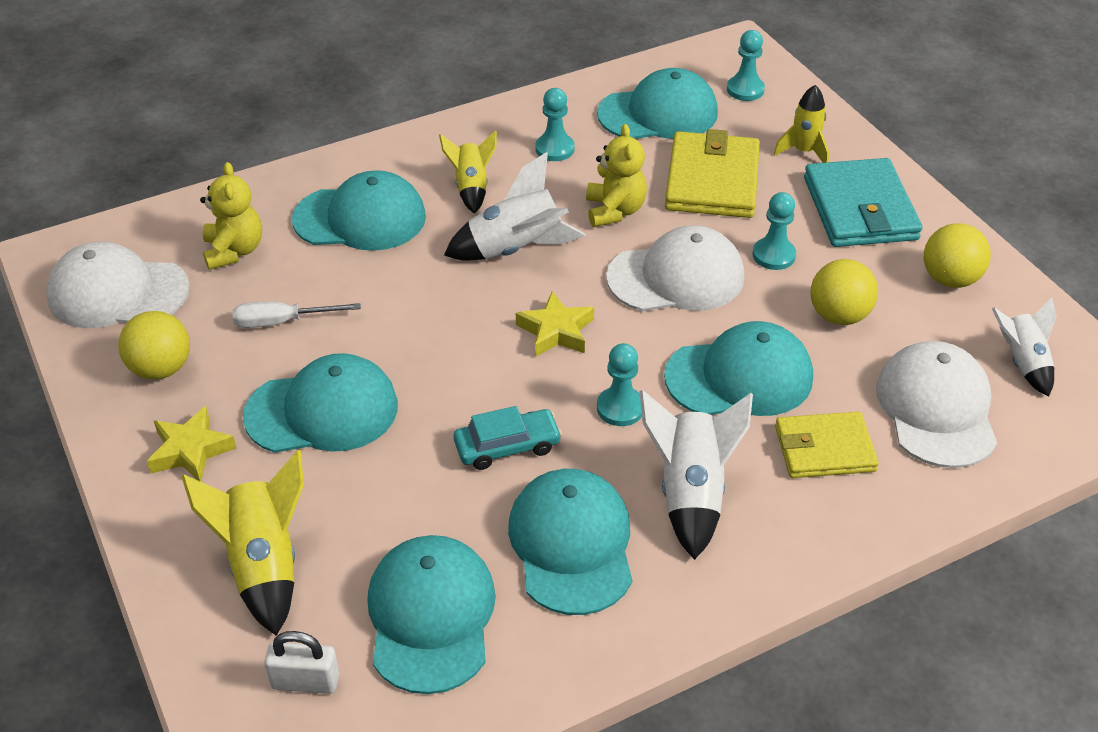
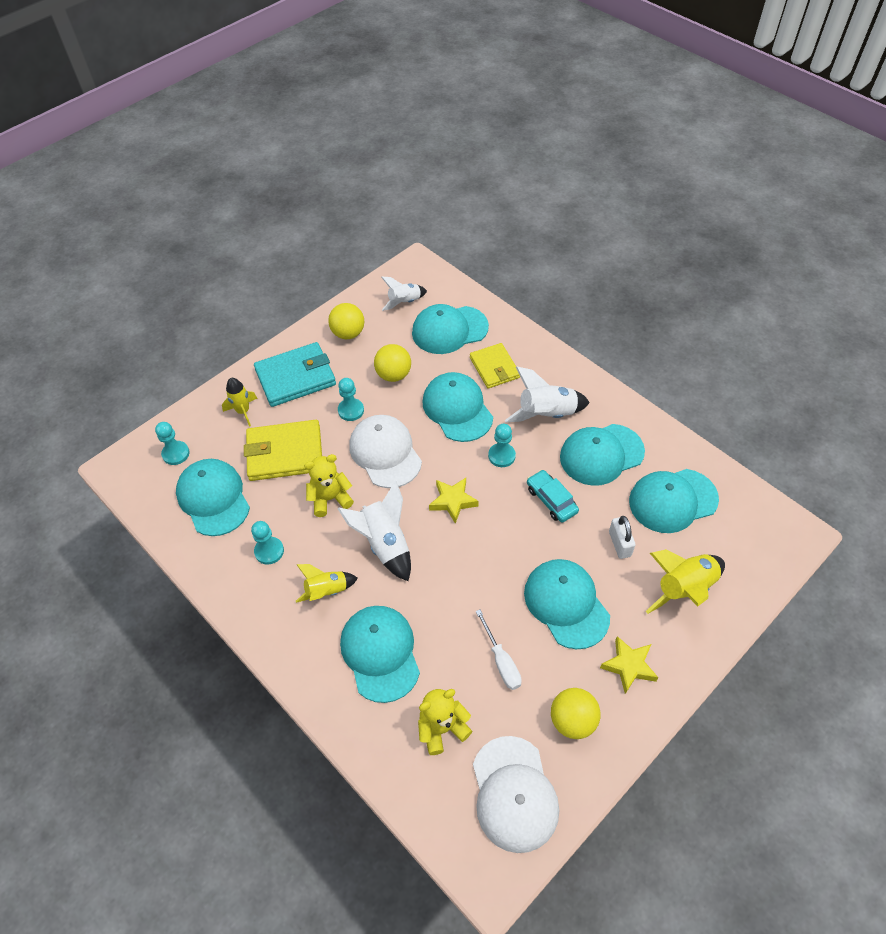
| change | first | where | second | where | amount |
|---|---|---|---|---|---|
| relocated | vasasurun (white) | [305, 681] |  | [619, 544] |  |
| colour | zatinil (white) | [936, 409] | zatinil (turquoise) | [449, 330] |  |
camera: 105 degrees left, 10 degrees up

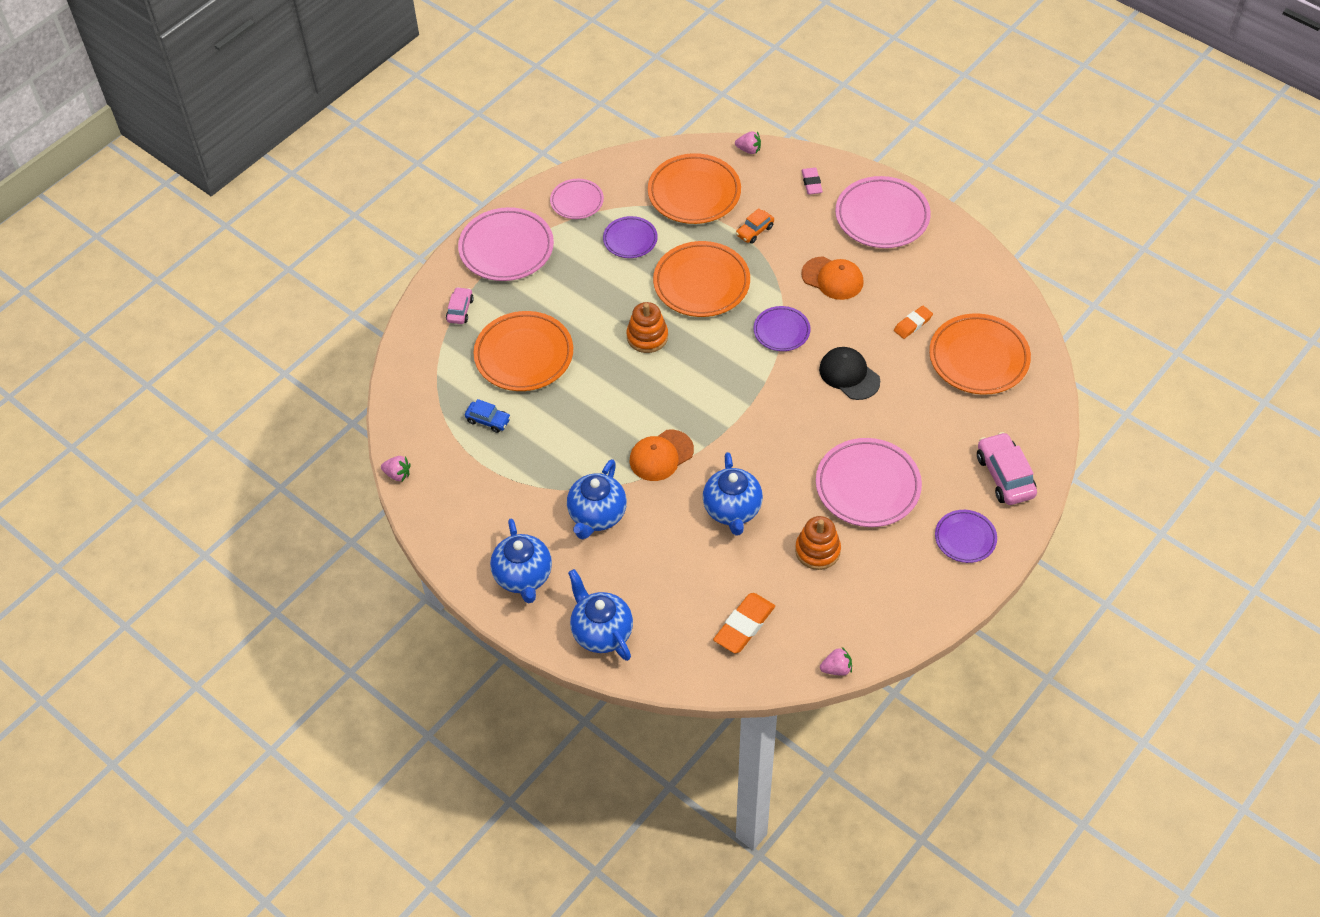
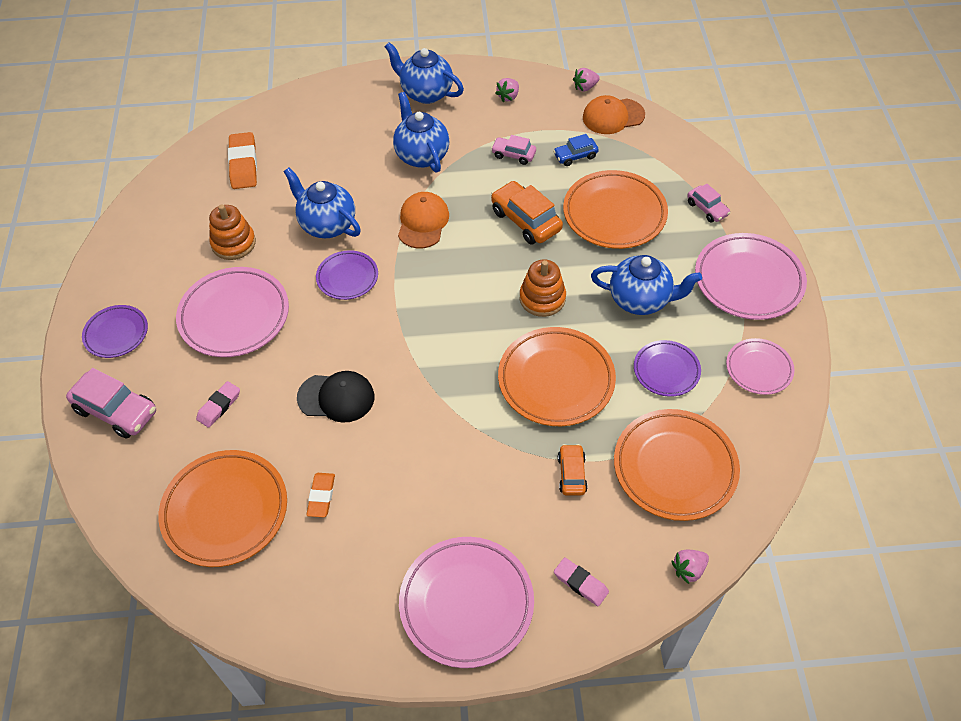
| change | first | where | second | where | amount |
|---|---|---|---|---|---|
| relocated | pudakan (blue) | [601, 632] |  | [640, 300] |  |
| relocated | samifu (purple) | [781, 331] |  | [347, 277] |  |
| relocated | zatinil (orange) | [832, 278] |  | [613, 116] |  |
| relocated | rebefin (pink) | [836, 668] |  | [508, 97] |  |
| appeared |  |  | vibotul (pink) | [219, 406] |  |
| appeared |  |  | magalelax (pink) | [513, 155] |  |
| appeared |  |  | magalelax (orange) | [526, 220] |  |
camera: 135 degrees right, 0 degrees up

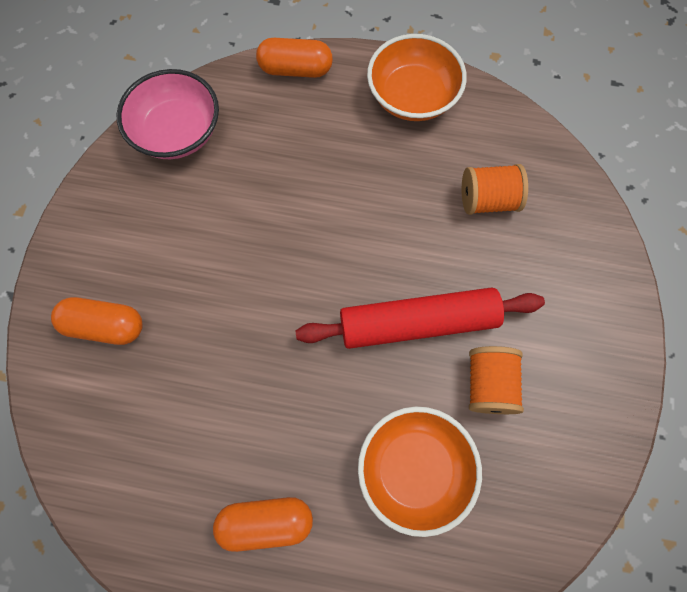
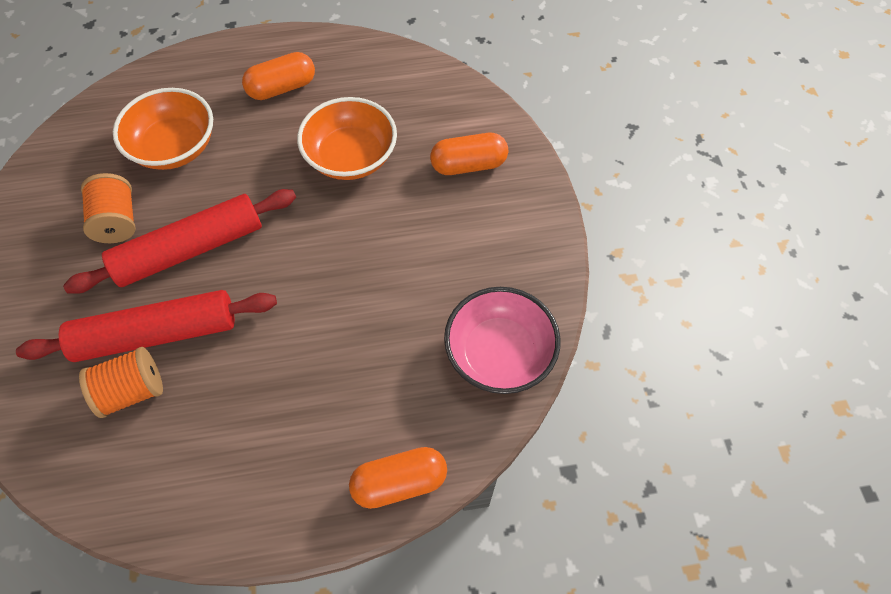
| change | first | where | second | where | amount |
|---|---|---|---|---|---|
| relocated | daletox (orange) | [412, 97] |  | [351, 157] |  |
| appeared |  |  | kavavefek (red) | [156, 333] |  |
camera: 160 degrees right, 10 degrees down

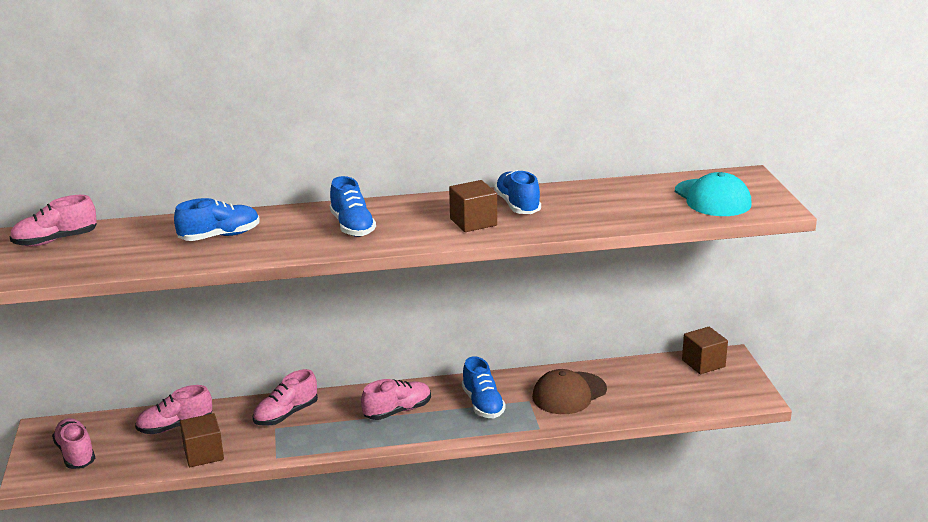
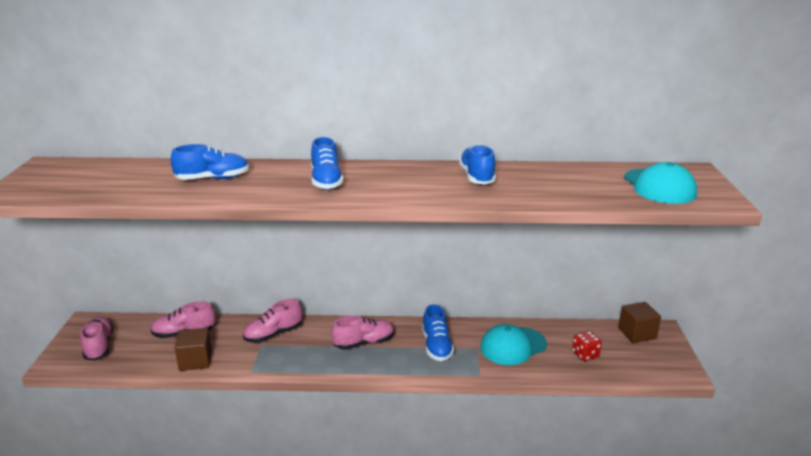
| change | first | where | second | where | amount |
|---|---|---|---|---|---|
| missing | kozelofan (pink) | [55, 240] |  |  |  |
| missing | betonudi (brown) | [473, 222] |  |  |  |
| colour | zatinil (brown) | [569, 393] | zatinil (turquoise) | [513, 346] |  |
| appeared |  |  | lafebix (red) | [585, 354] |  |
camera: 10 degrees right, 0 degrees up

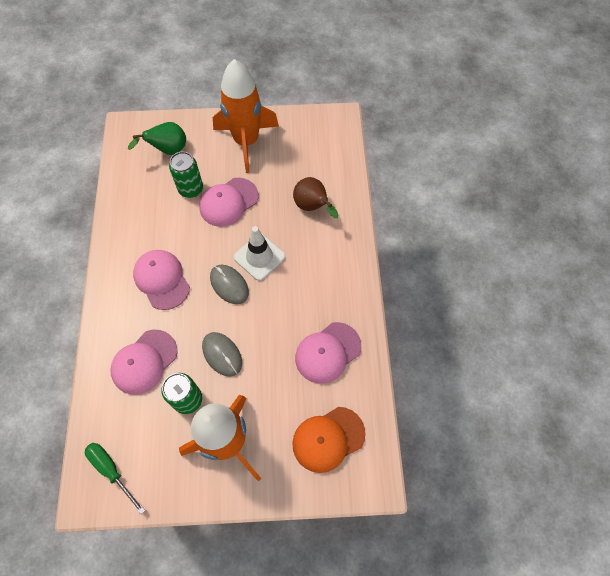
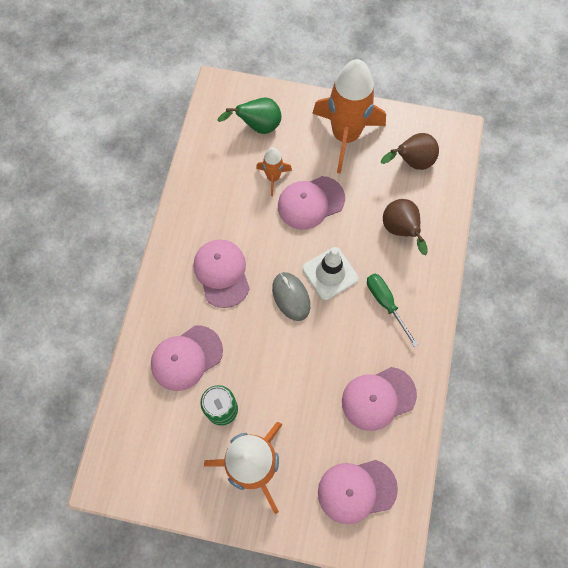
| change | first | where | second | where | amount |
|---|---|---|---|---|---|
| relocated | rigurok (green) | [111, 470] |  | [385, 303] |  |
| exchanged | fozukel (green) | [191, 189] | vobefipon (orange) | [273, 177] |  |
| missing | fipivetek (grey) | [222, 354] |  |  |  |
| colour | zatinil (orange) | [328, 439] | zatinil (pink) | [356, 490] |  |
| appeared |  |  | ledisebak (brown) | [411, 162] |  |
camera: 15 degrees right, 5 degrees up

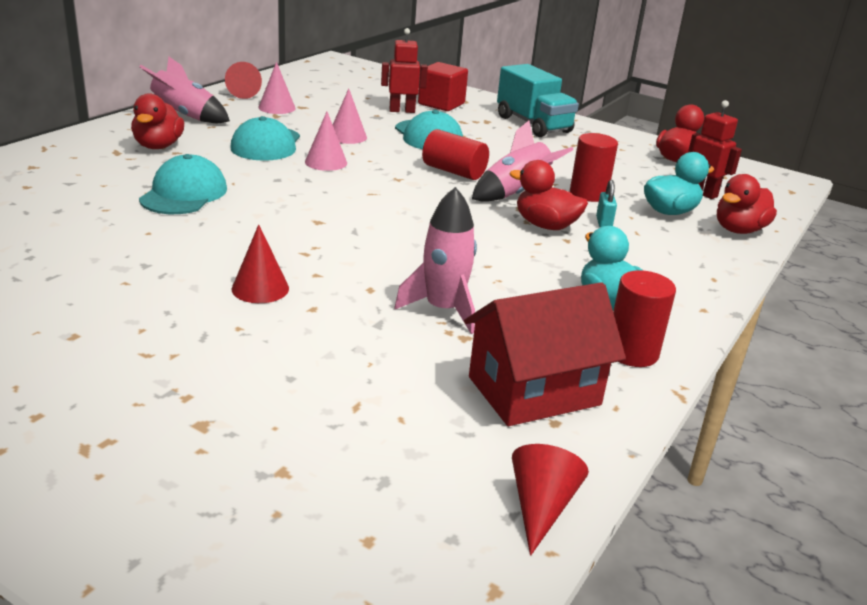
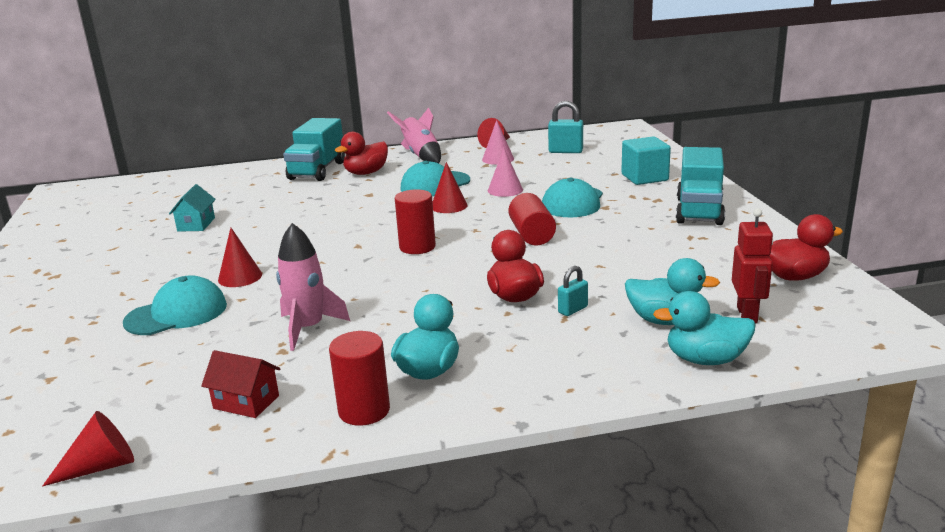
| change | first | where | second | where | amount |
|---|---|---|---|---|---|
| relocated | zatinil (turquoise) | [184, 194] |  | [177, 313] |  |
| colour | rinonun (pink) | [326, 162] | rinonun (red) | [449, 206] |  |
| missing | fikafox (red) | [402, 111] |  |  |  |
| colour | betonudi (red) | [441, 104] | betonudi (turquoise) | [644, 177] |  |
| size | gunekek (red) | [534, 391] |  | [246, 402] | x0.55 |
| missing | vobefipon (pink) | [516, 194] |  |  |  |
| relocated | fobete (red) | [588, 194] |  | [417, 247] |  |
| colour | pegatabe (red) | [739, 230] | pegatabe (turquoise) | [705, 359] |  |
| appeared |  |  | gunekek (turquoise) | [196, 224] |  |
| appeared |  |  | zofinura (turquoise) | [317, 171] |  |
| appeared |  |  | vasasurun (turquoise) | [565, 151] |  |
camera: 50 degrees right, 5 degrees down

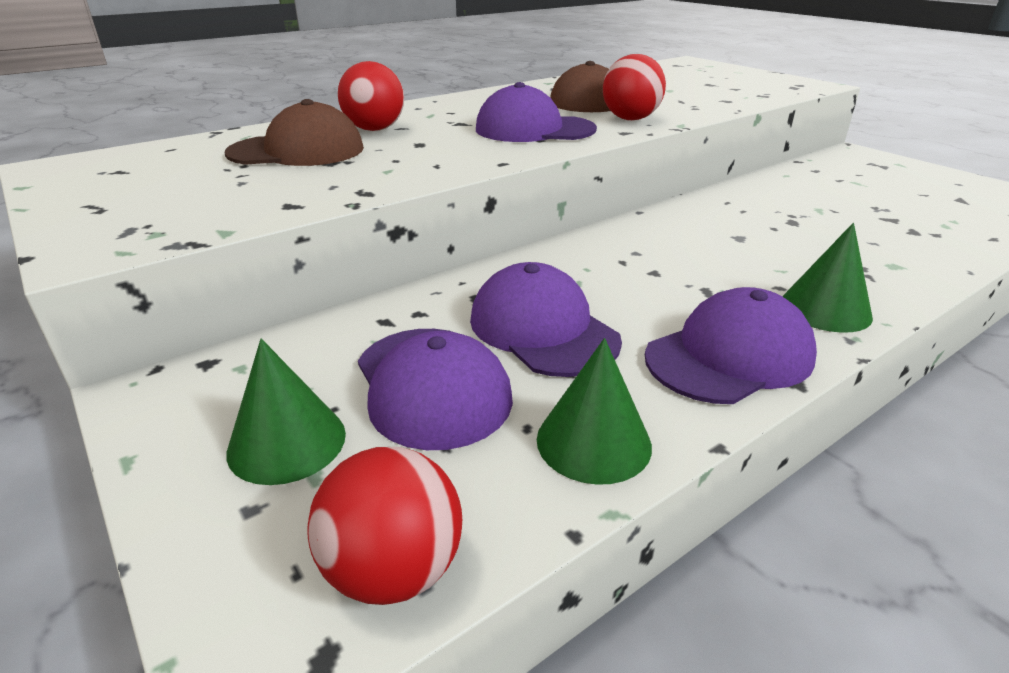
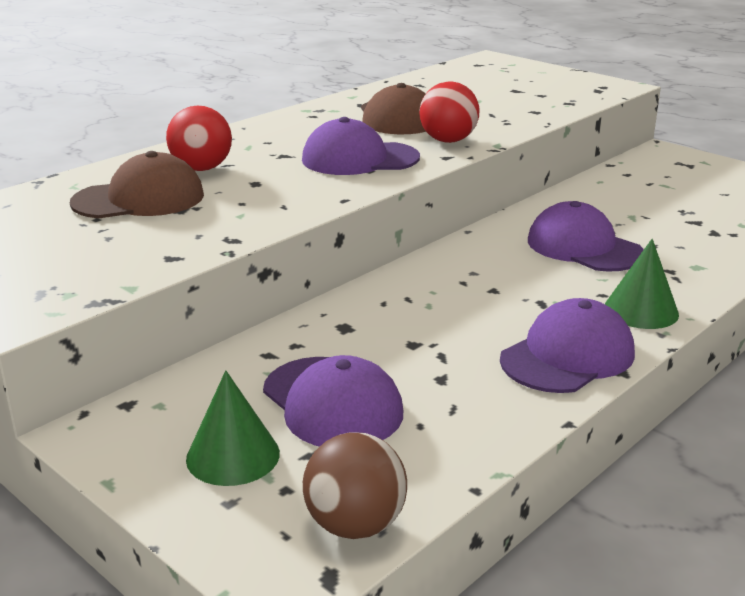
| change | first | where | second | where | amount |
|---|---|---|---|---|---|
| colour | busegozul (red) | [393, 570] | busegozul (brown) | [355, 525] |  |
| relocated | zatinil (purple) | [543, 329] |  | [584, 247] |  |
| missing | rinonun (green) | [593, 442] |  |  |  |
camera: 10 degrees left, 5 degrees down

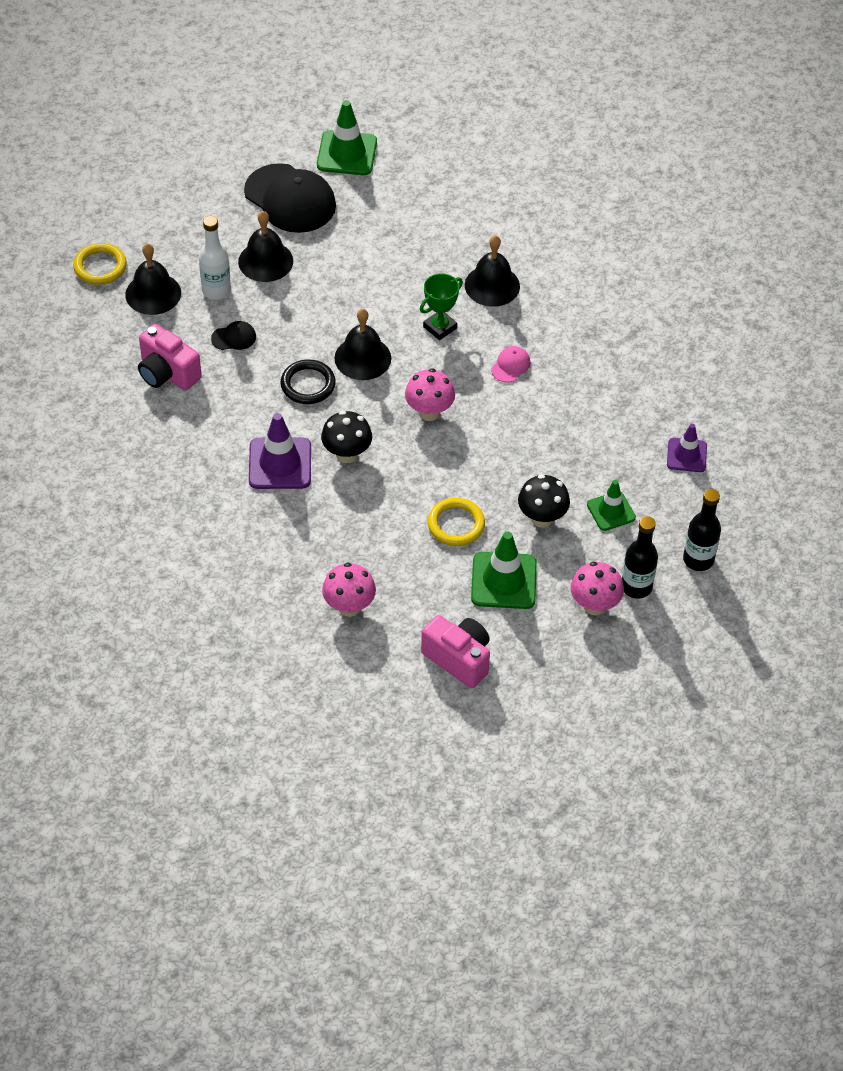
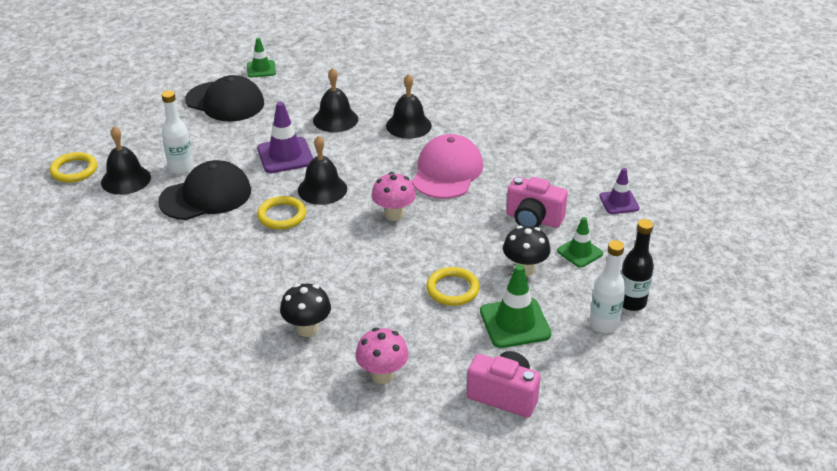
| change | first | where | second | where | amount |
|---|---|---|---|---|---|
| relocated | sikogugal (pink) | [167, 373] |  | [533, 219] |  |
| size | zatinil (black) | [234, 337] |  | [206, 196] | x2.33 |
| relocated | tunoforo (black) | [265, 261] |  | [335, 119] |  |
| relocated | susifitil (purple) | [280, 464] |  | [285, 155] |  |
| colour | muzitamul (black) | [308, 384] | muzitamul (yellow) | [282, 215] |  |
| size | susifitil (green) | [347, 153] |  | [261, 69] | x0.63 |
| relocated | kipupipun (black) | [347, 454] |  | [307, 329] |  |
| missing | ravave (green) | [440, 327] |  |  |  |
| size | zatinil (pink) | [510, 365] |  | [447, 172] | x2.33 |
| exchanged | kipupipun (pink) | [594, 605] | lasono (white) | [604, 324] |  |
| missing | lasono (black) | [698, 559] |  |  |  |
camera: 15 degrees left, 15 degrees down

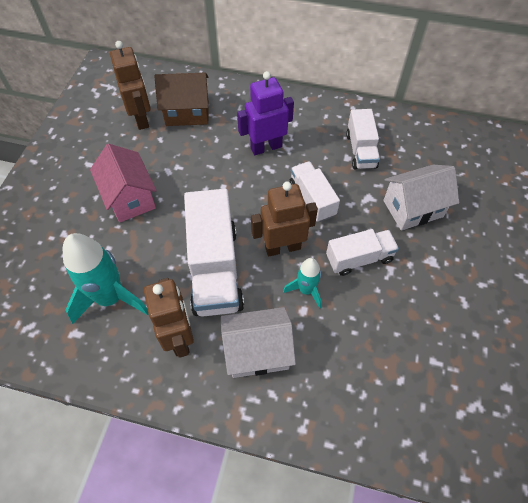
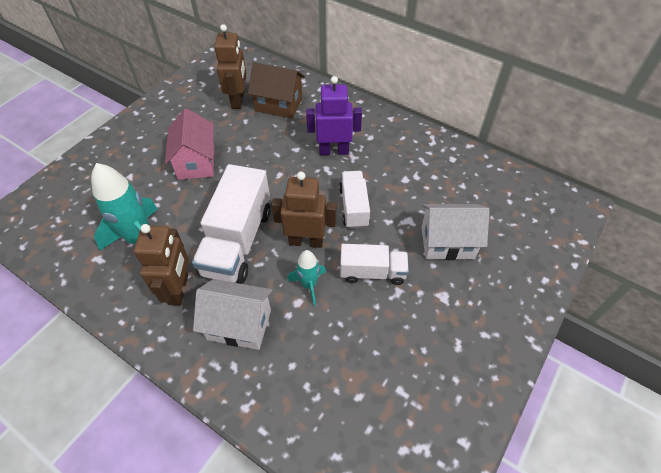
| change | first | where | second | where | amount |
|---|---|---|---|---|---|
| missing | zofinura (white) | [361, 150] |  |  |  |
camera: 20 degrees right, 5 degrees down

